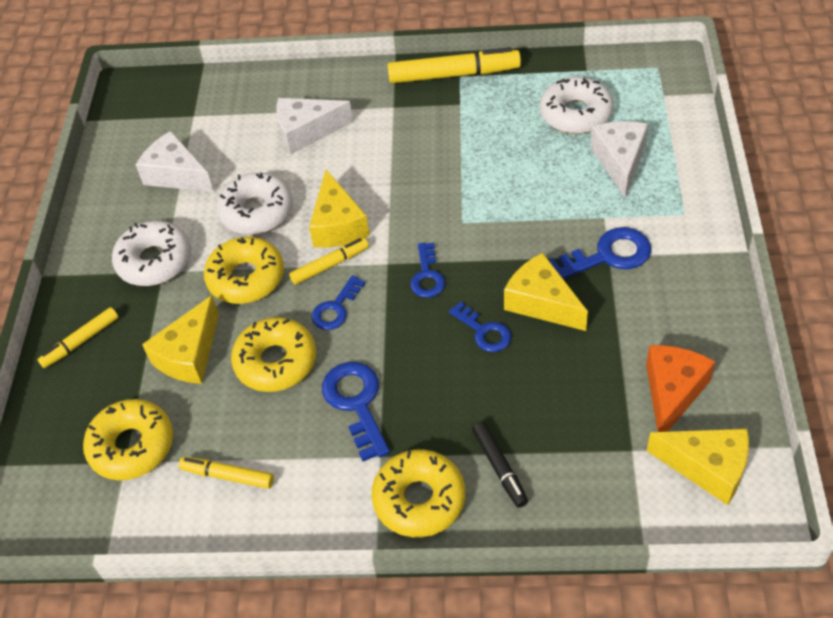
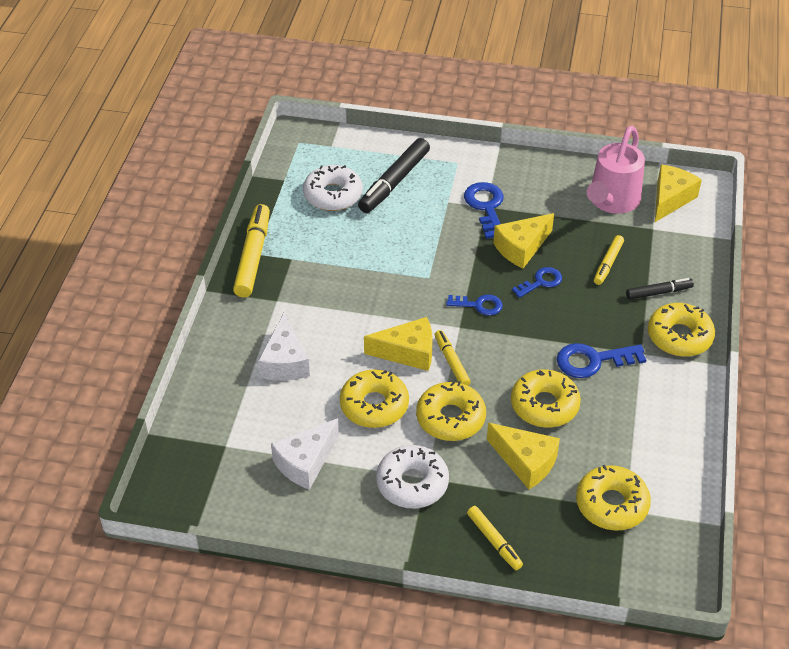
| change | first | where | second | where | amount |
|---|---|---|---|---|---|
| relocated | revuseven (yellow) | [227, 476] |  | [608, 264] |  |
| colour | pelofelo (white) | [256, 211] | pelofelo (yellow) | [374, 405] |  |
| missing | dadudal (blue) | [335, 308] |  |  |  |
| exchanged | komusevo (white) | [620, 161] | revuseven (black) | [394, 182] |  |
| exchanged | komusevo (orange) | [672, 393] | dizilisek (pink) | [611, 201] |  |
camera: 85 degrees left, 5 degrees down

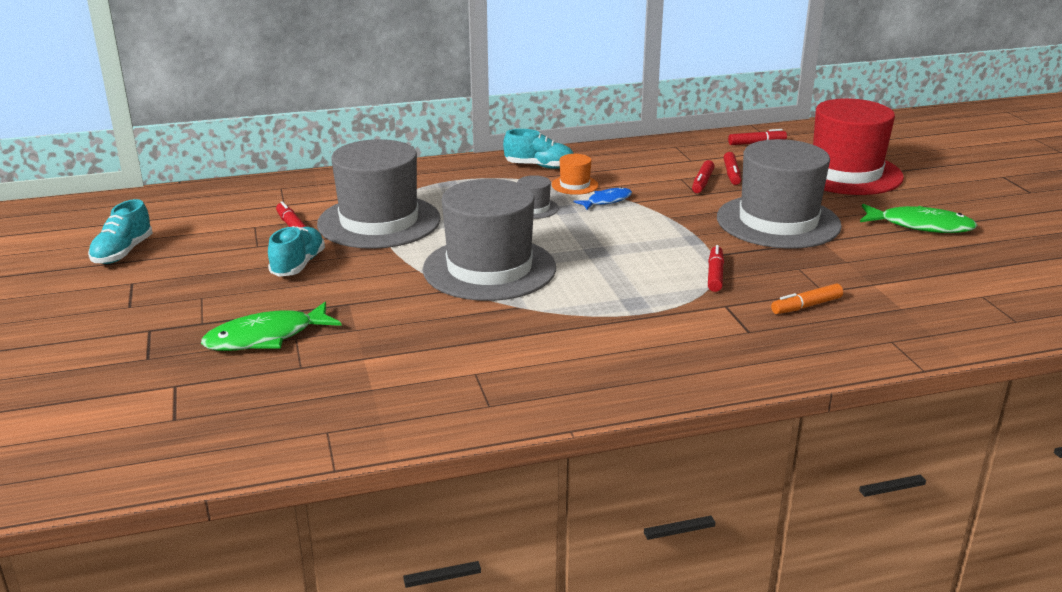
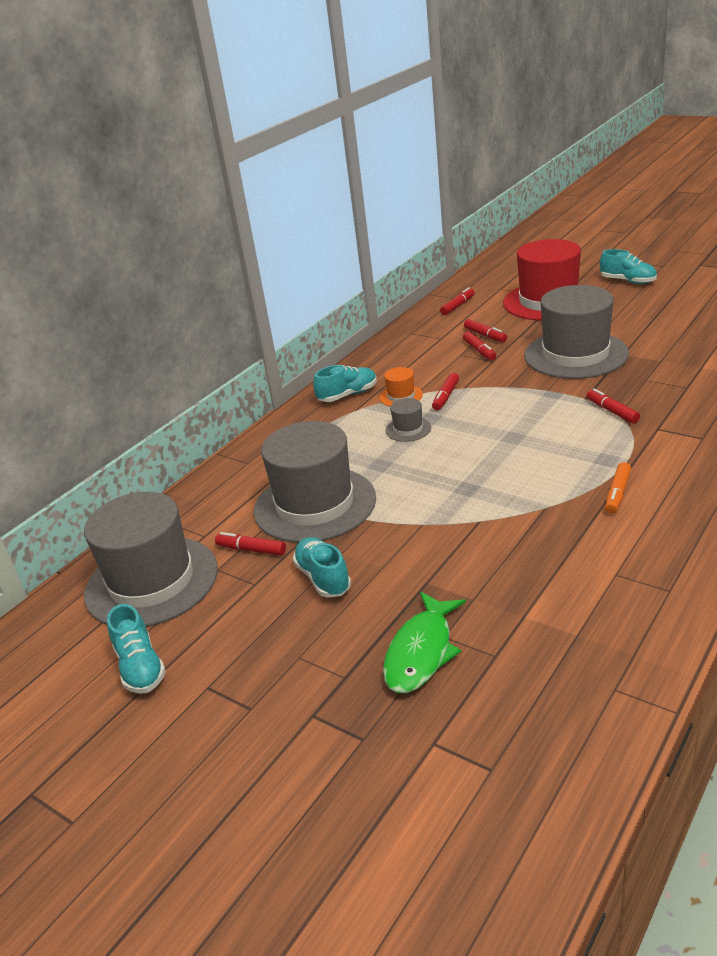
| change | first | where | second | where | amount |
|---|---|---|---|---|---|
| relocated | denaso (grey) | [489, 268] |  | [151, 581] |  |
| exchanged | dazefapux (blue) | [606, 201] | revuseven (red) | [445, 396] |  |
| relocated | revuseven (orange) | [806, 306] |  | [617, 493] |  |
| missing | dazefapux (green) | [920, 226] |  |  |  |
| appeared |  |  | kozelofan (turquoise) | [628, 281] |  |
camera: 35 degrees left, 5 degrees up

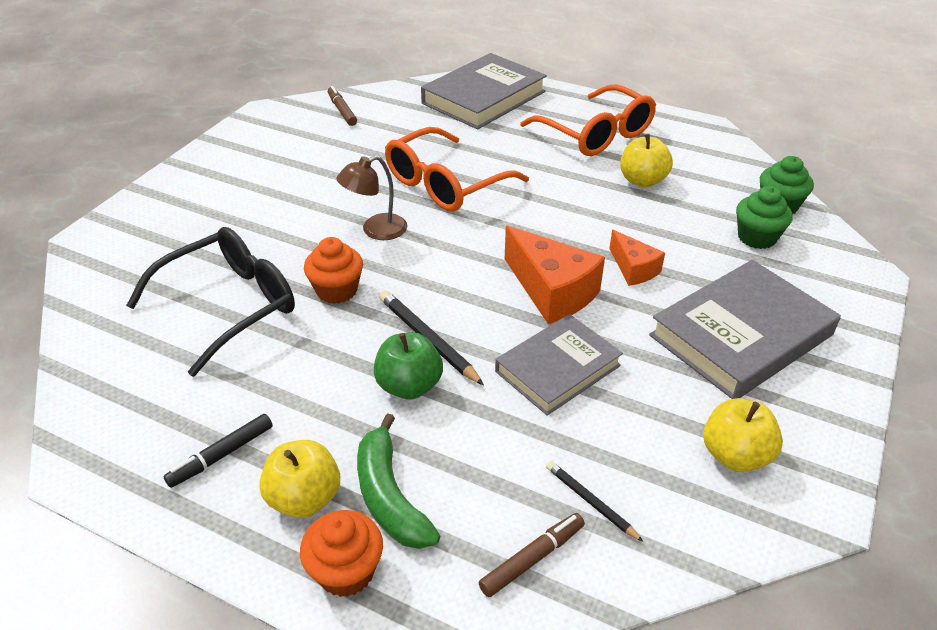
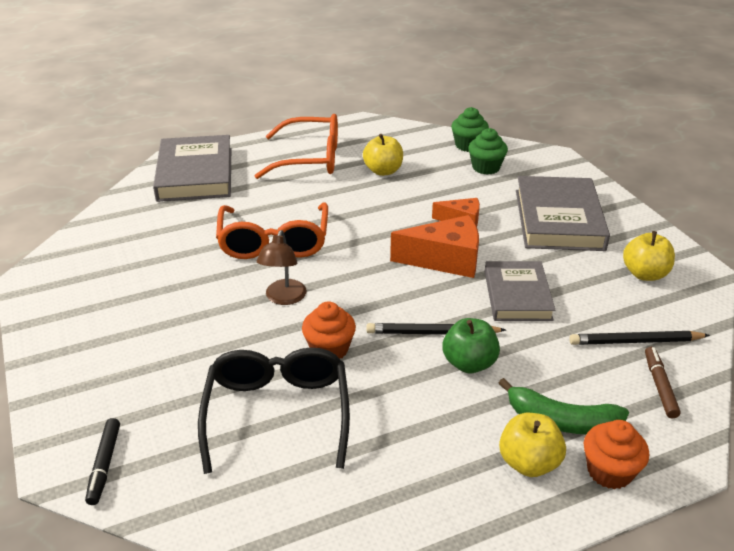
| change | first | where | second | where | amount |
|---|---|---|---|---|---|
| relocated | revuseven (black) | [221, 455] |  | [104, 465] |  |
| missing | revuseven (brown) | [342, 111] |  |  |  |
| size | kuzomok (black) | [590, 502] |  | [635, 341] | x1.62 |
camera: 50 degrees left, 5 degrees down

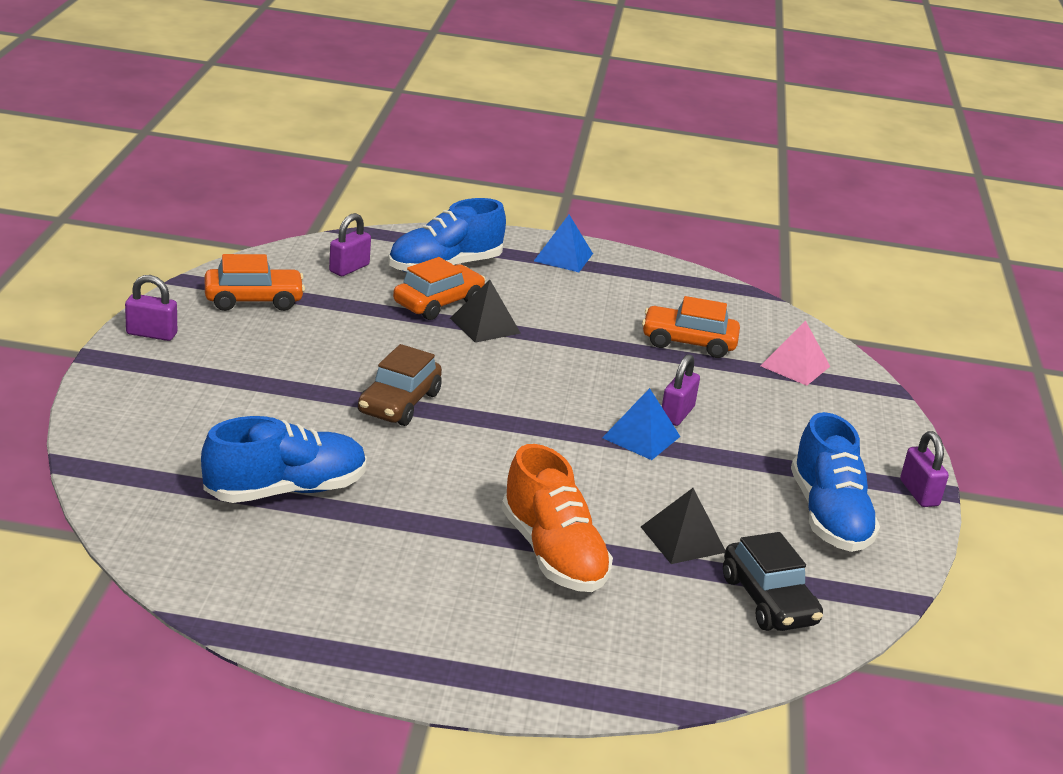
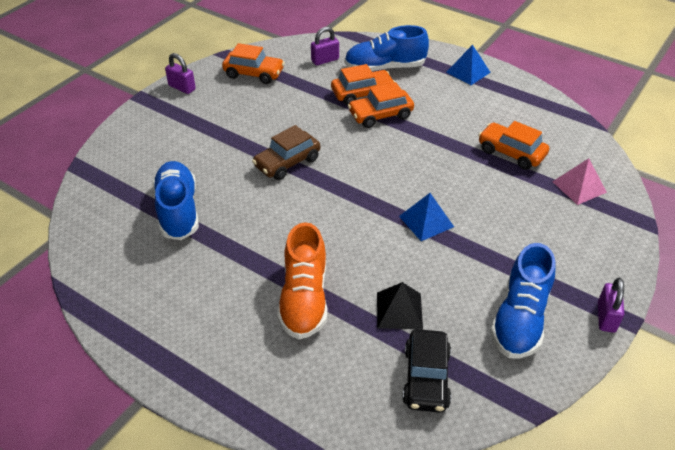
| change | first | where | second | where | amount |
|---|---|---|---|---|---|
| spun | kozelofan (blue) | [285, 490] |  | [178, 211] | 105 degrees counterclockwise |
| exchanged | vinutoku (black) | [485, 325] | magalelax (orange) | [380, 115] |  |
| missing | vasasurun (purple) | [676, 414] |  |  |  |
camera: 30 degrees right, 15 degrees up

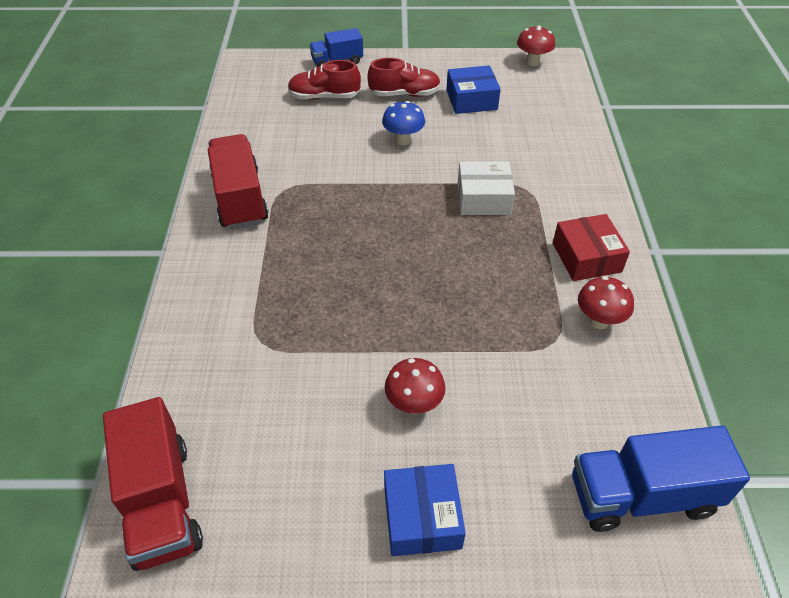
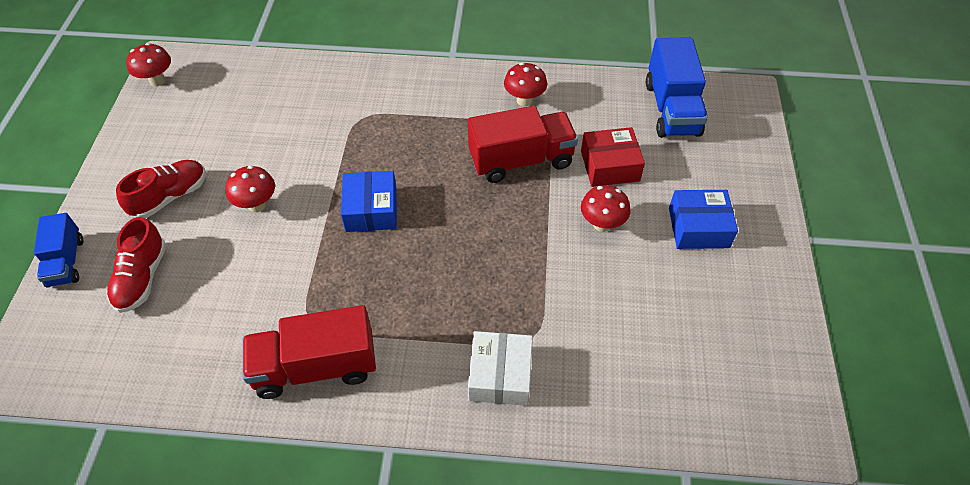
| change | first | where | second | where | amount |
|---|---|---|---|---|---|
| relocated | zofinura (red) | [161, 502] |  | [521, 160] |  |
| spun | kozelofan (red) | [404, 94] |  | [170, 197] | 45 degrees clockwise |
| colour | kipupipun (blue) | [403, 140] | kipupipun (red) | [257, 205] |  |
| relocated | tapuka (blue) | [471, 100] |  | [371, 210] |  |
| relocated | tapuka (white) | [483, 198] |  | [500, 375] |  |
| relocated | tapuka (red) | [586, 257] |  | [610, 166] |  |
camera: 85 degrees left, 5 degrees up

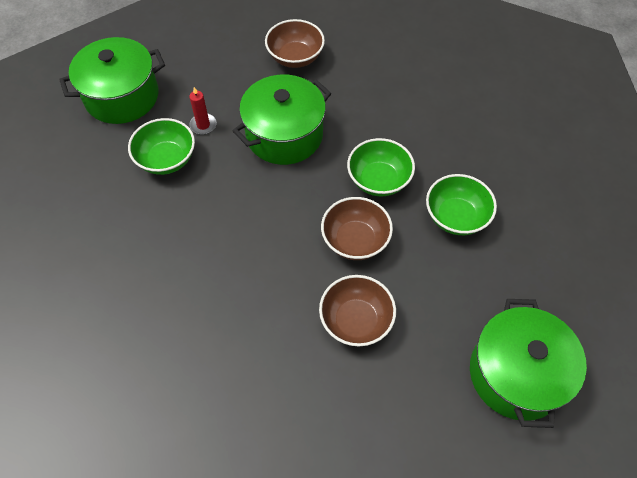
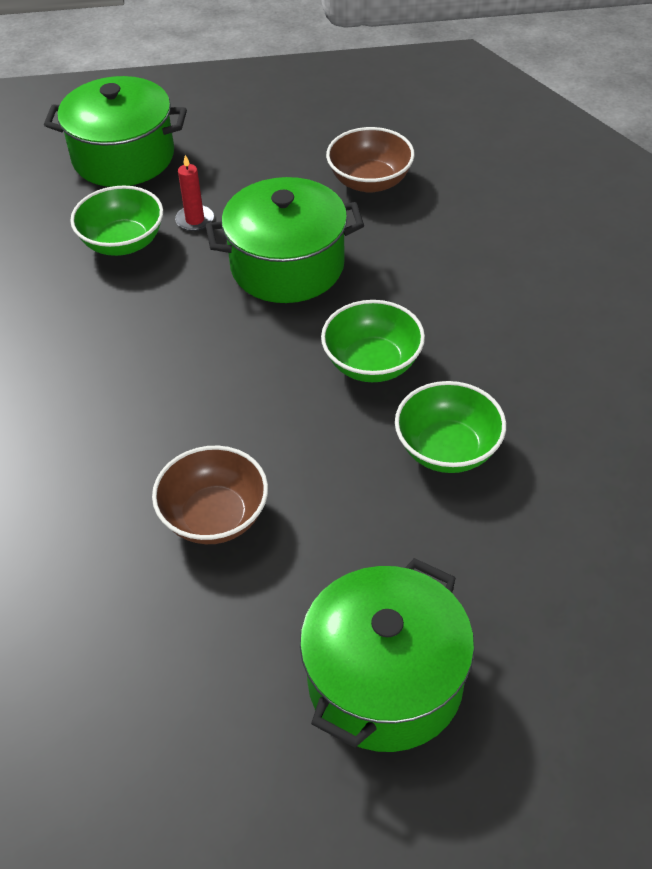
| change | first | where | second | where | amount |
|---|---|---|---|---|---|
| missing | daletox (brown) | [355, 240] |  |  |  |
camera: 30 degrees right, 10 degrees down

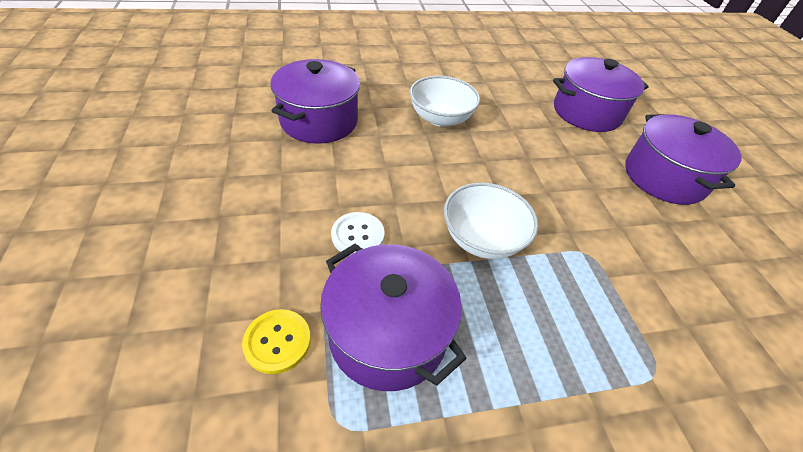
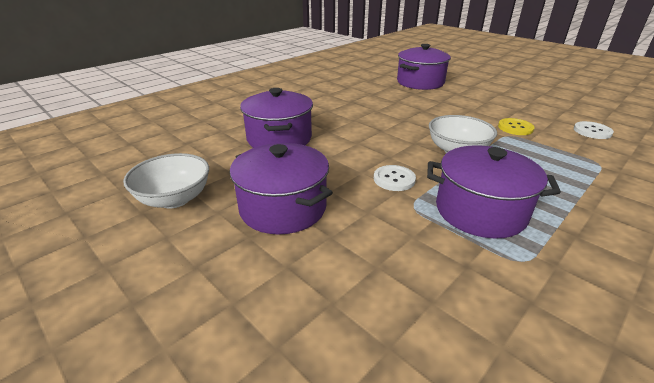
| change | first | where | second | where | amount |
|---|---|---|---|---|---|
| relocated | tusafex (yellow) | [277, 341] |  | [515, 128] |  |
| relocated | daletox (white) | [440, 118] |  | [174, 199] |  |
| relocated | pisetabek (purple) | [664, 177] |  | [283, 208] |  |
| appeared |  |  | tusafex (white) | [592, 131] |  |
camera: 30 degrees left, 15 degrees down

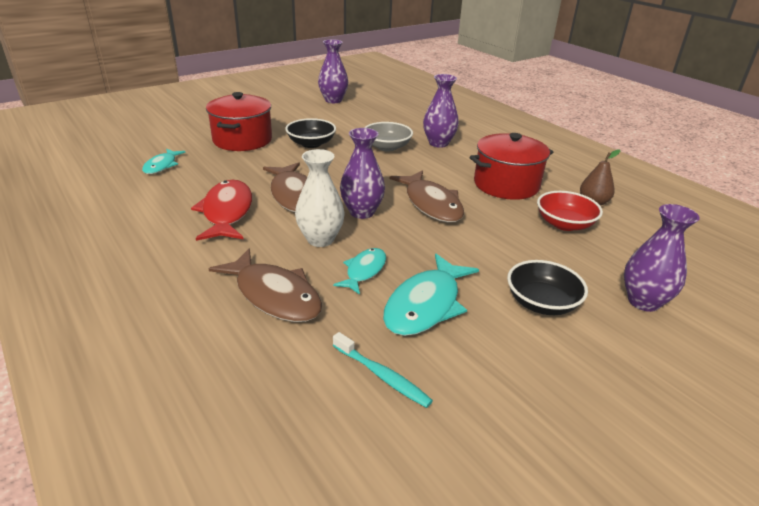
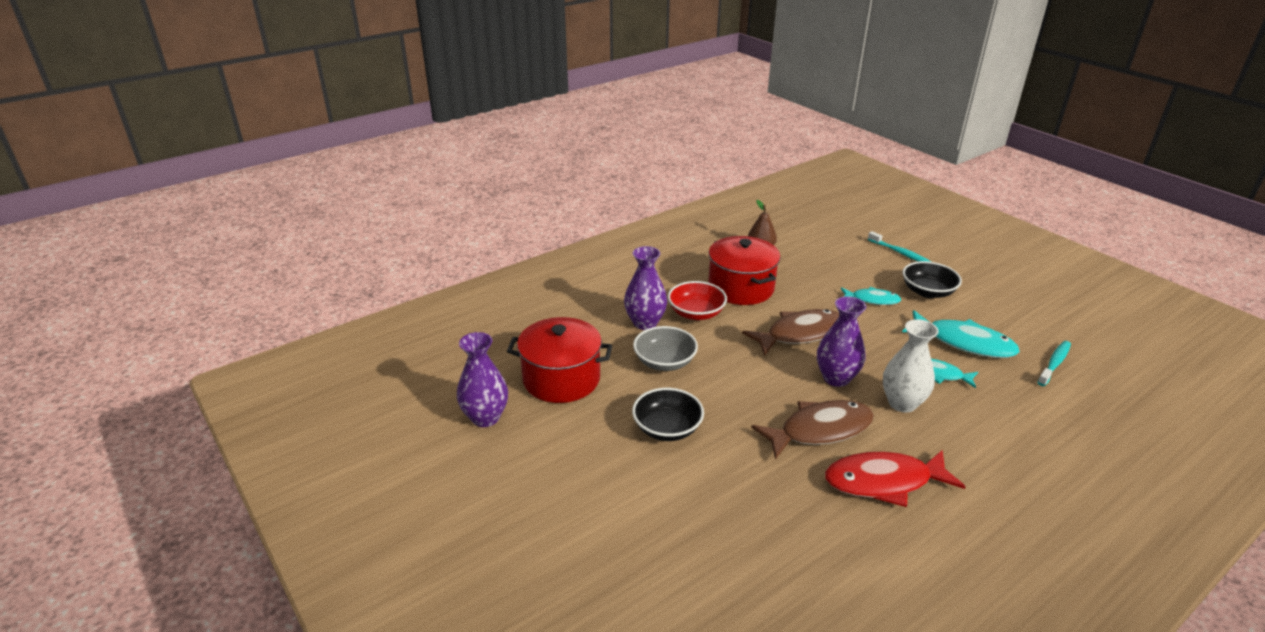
| change | first | where | second | where | amount |
|---|---|---|---|---|---|
| relocated | dazefapux (turquoise) | [162, 166] |  | [872, 300] |  |
| relocated | pisetabek (red) | [242, 140] |  | [561, 379] |  |
| missing | dazefapux (brown) | [274, 295] |  |  |  |
| relocated | daletox (red) | [564, 224] |  | [696, 313] |  |
| exchanged | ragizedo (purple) | [643, 301] | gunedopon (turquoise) | [900, 253] |  |
camera: 90 degrees left, 0 degrees up

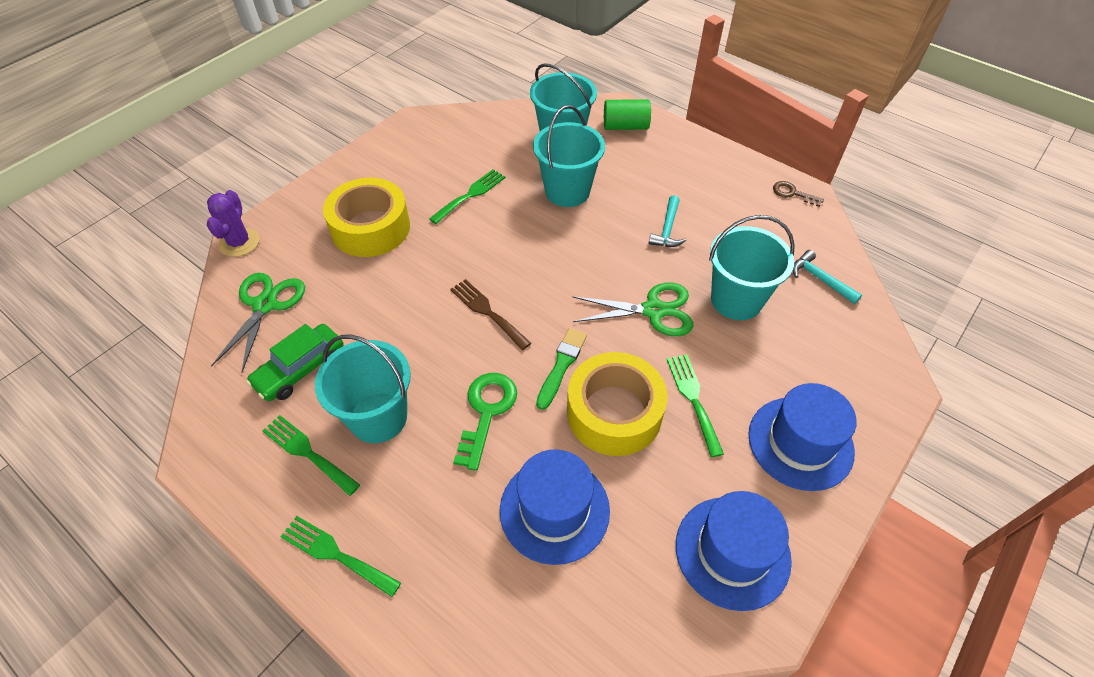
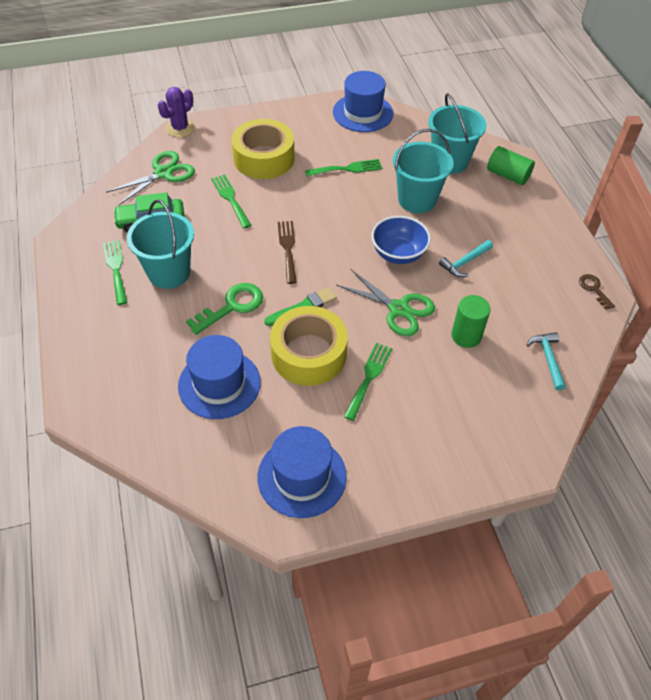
| change | first | where | second | where | amount |
|---|---|---|---|---|---|
| relocated | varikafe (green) | [335, 554] |  | [230, 199] |  |
| exchanged | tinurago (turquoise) | [736, 300] | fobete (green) | [466, 336] |  |
| relocated | denaso (blue) | [800, 443] |  | [363, 113] |  |
| appeared |  |  | daletox (blue) | [398, 254] |  |
camera: 35 degrees right, 0 degrees up

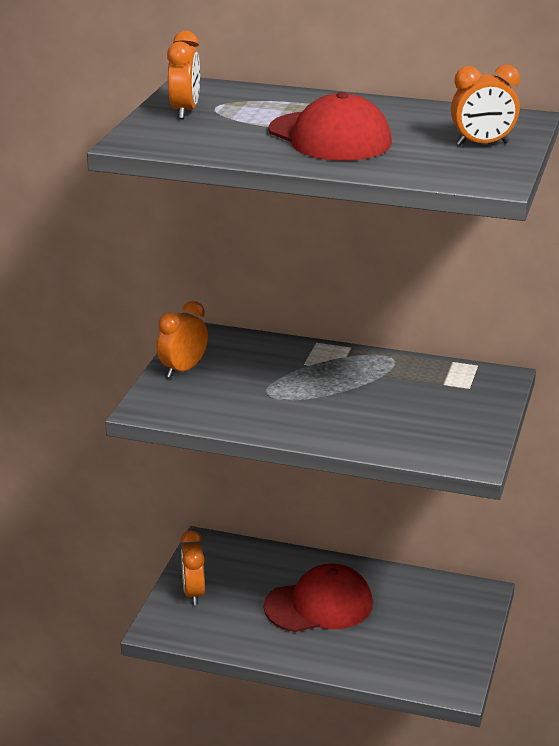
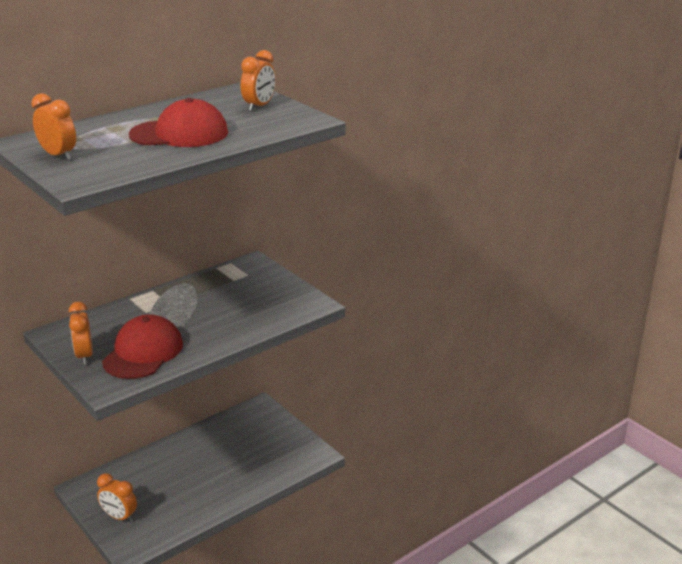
| change | first | where | second | where | amount |
|---|---|---|---|---|---|
| relocated | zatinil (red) | [319, 605] |  | [143, 352] |  |
camera: 55 degrees left, 0 degrees up

